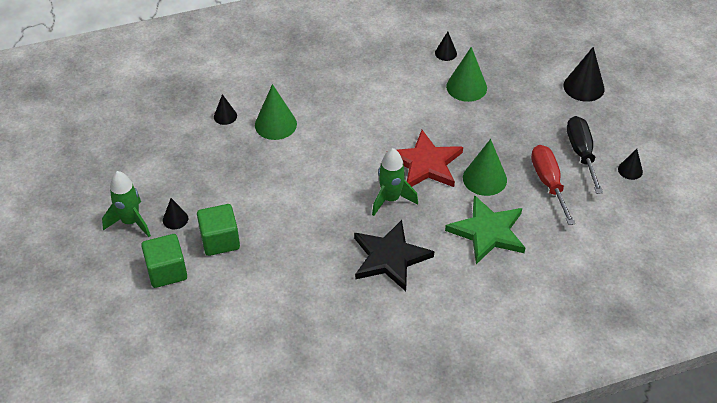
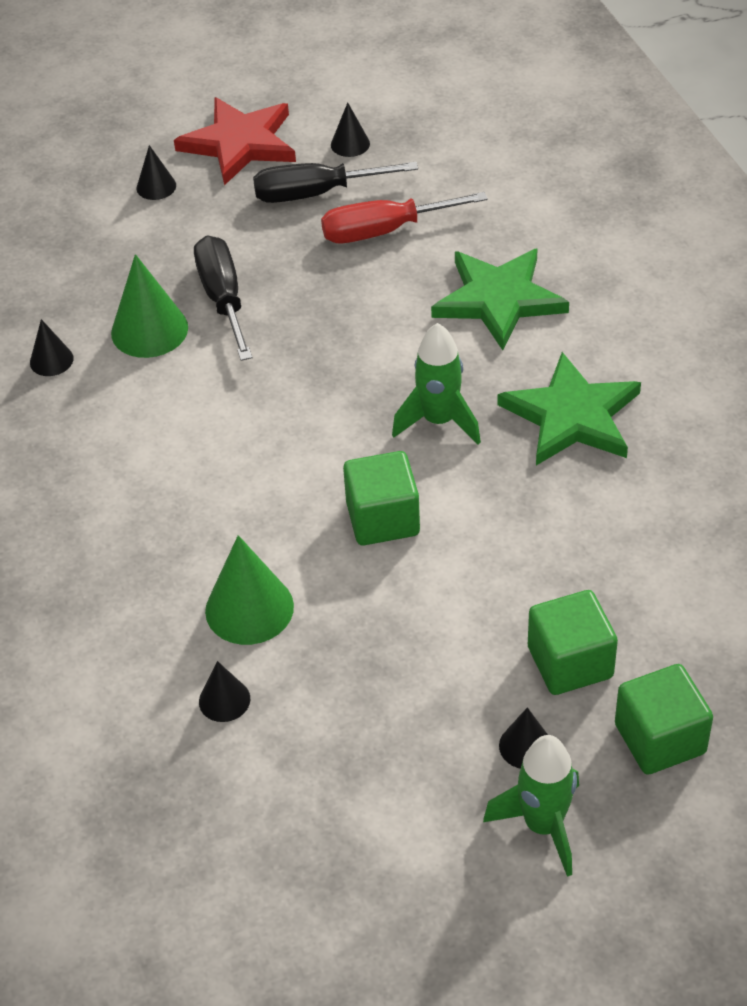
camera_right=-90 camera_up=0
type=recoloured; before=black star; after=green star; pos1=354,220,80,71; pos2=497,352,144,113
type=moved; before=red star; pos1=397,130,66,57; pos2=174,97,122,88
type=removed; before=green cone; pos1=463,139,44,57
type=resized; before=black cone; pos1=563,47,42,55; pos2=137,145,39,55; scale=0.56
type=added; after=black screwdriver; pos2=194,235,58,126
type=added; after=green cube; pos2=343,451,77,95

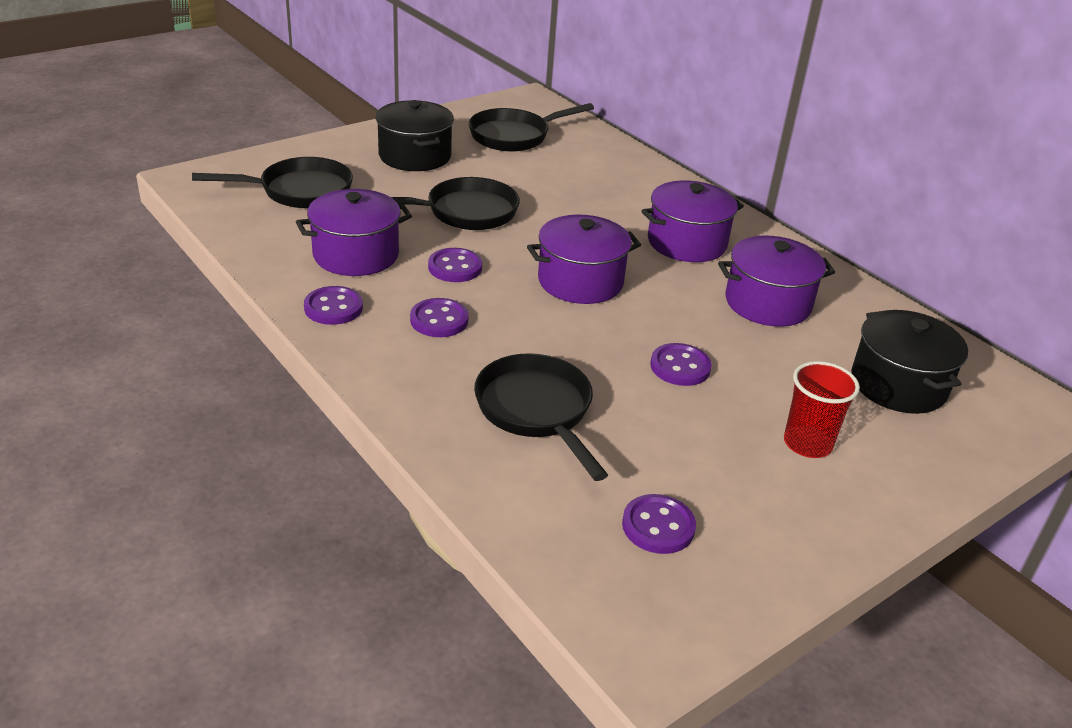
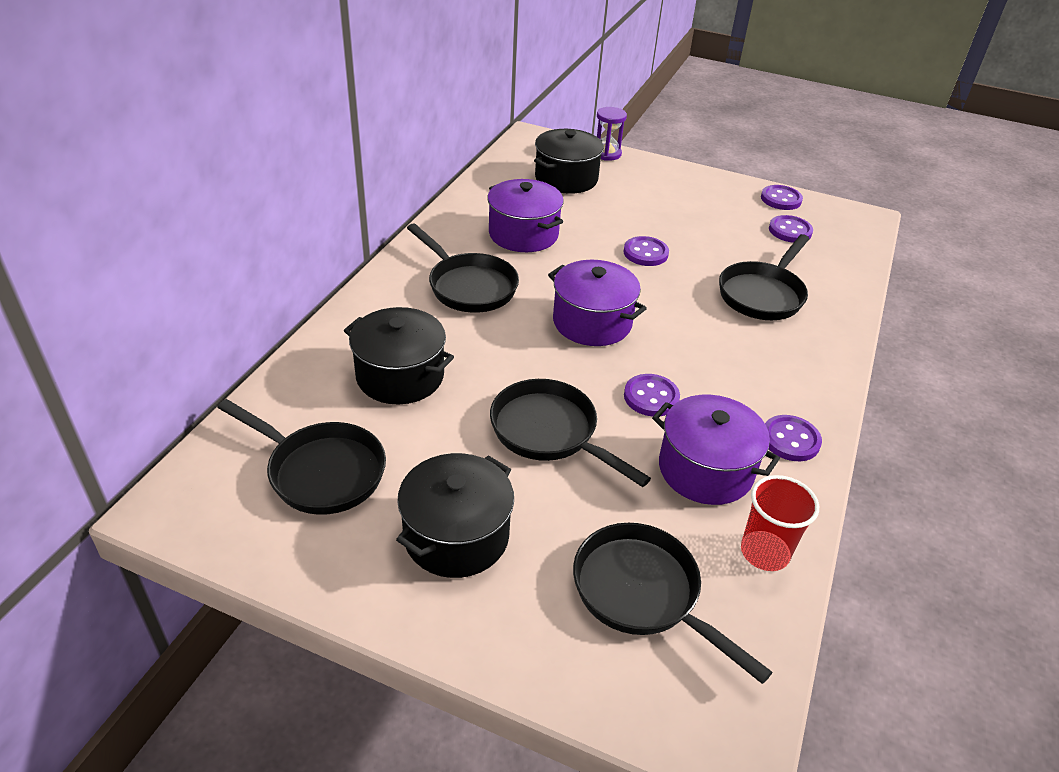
camera_right=-120 camera_up=5
type=moved; before=purple button; pos1=410,298,59,39; pos2=761,185,42,25
type=replaced; before=purple pot; after=black pan; pos1=641,181,103,81; pos2=407,223,112,90
type=moved; before=red cup; pos1=784,361,76,97; pos2=741,475,78,96
type=added; after=black pot; pos2=344,307,110,97
type=added; after=purple hourglass; pos2=597,107,30,54

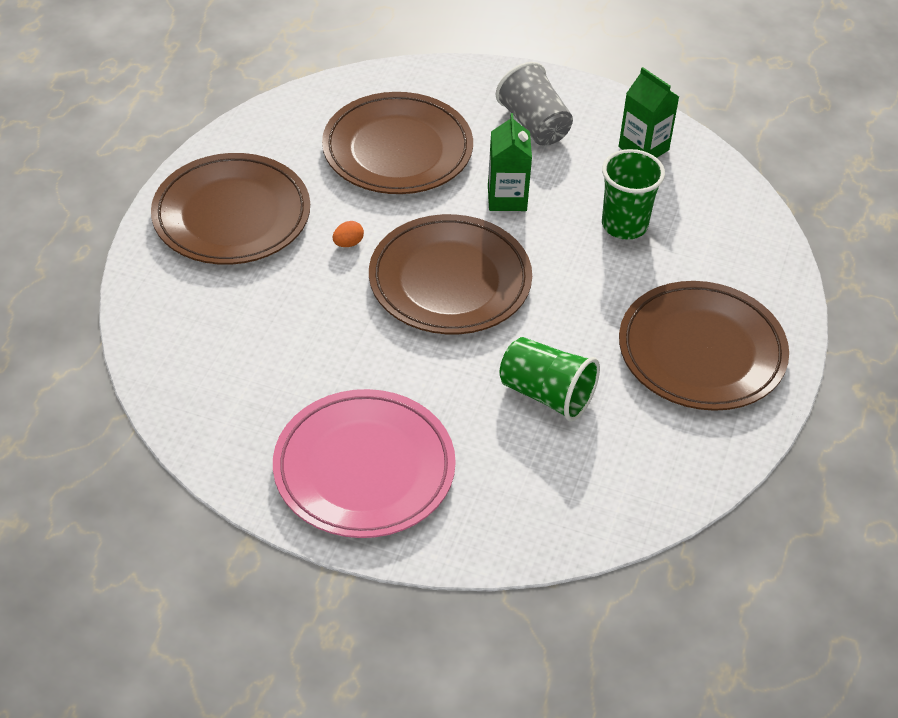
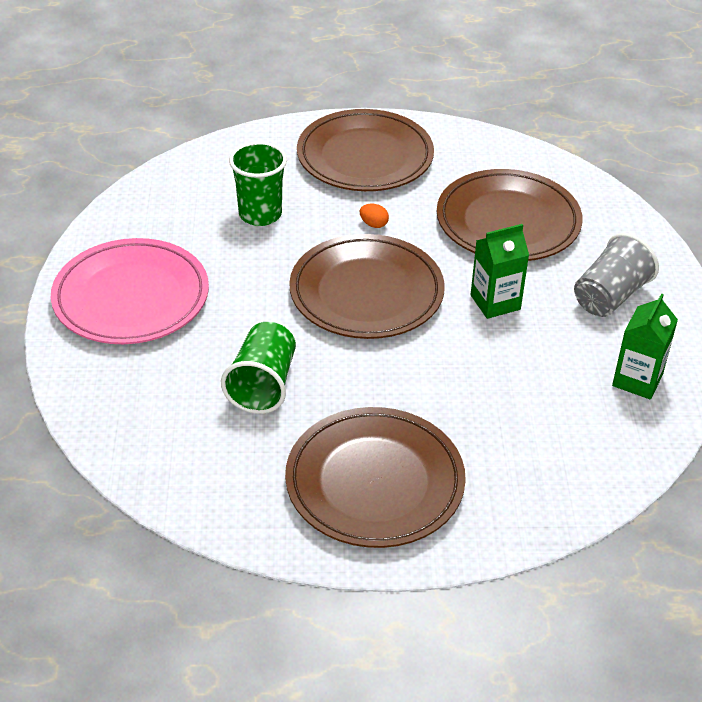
camera_right=70 camera_up=-5
type=moved; before=green cup; pos1=602,149,63,91; pos2=229,142,58,84

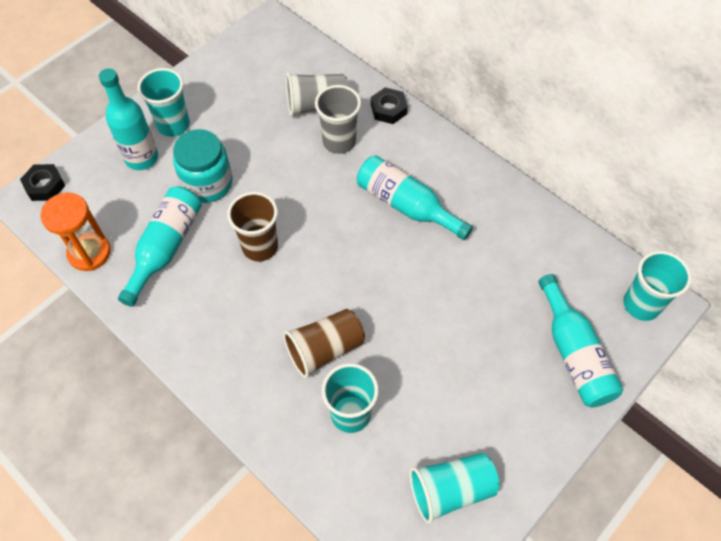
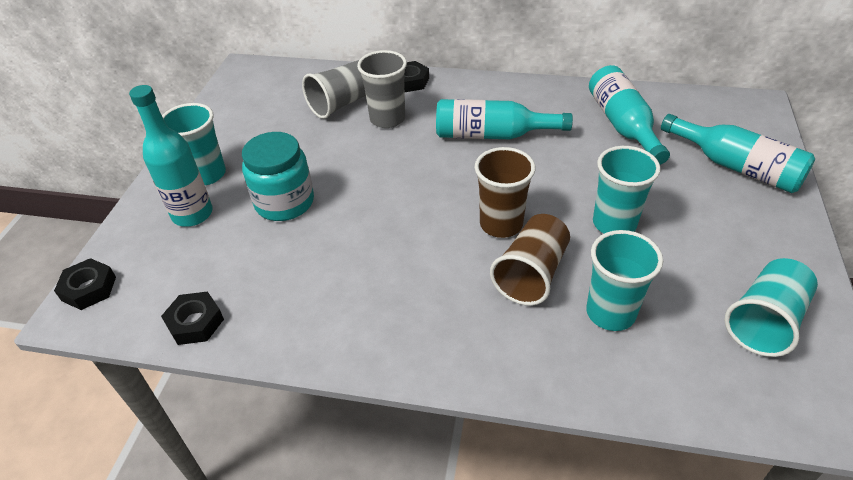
camera_right=-30 camera_up=-15
type=replaced; before=orange hourglass; after=black nut; pos1=40,193,71,78; pos2=161,291,63,54
type=moved; before=turquoise bottle; pos1=118,186,83,121; pos2=589,65,81,100
type=moved; before=brown cup; pos1=227,192,51,69; pos2=475,147,61,91
type=moved; before=turquoise cup; pos1=623,251,69,70; pos2=593,146,68,87

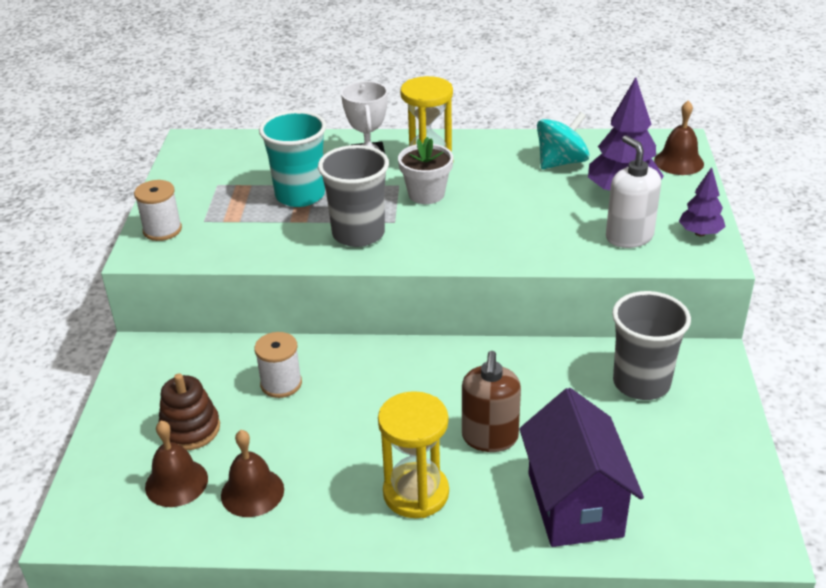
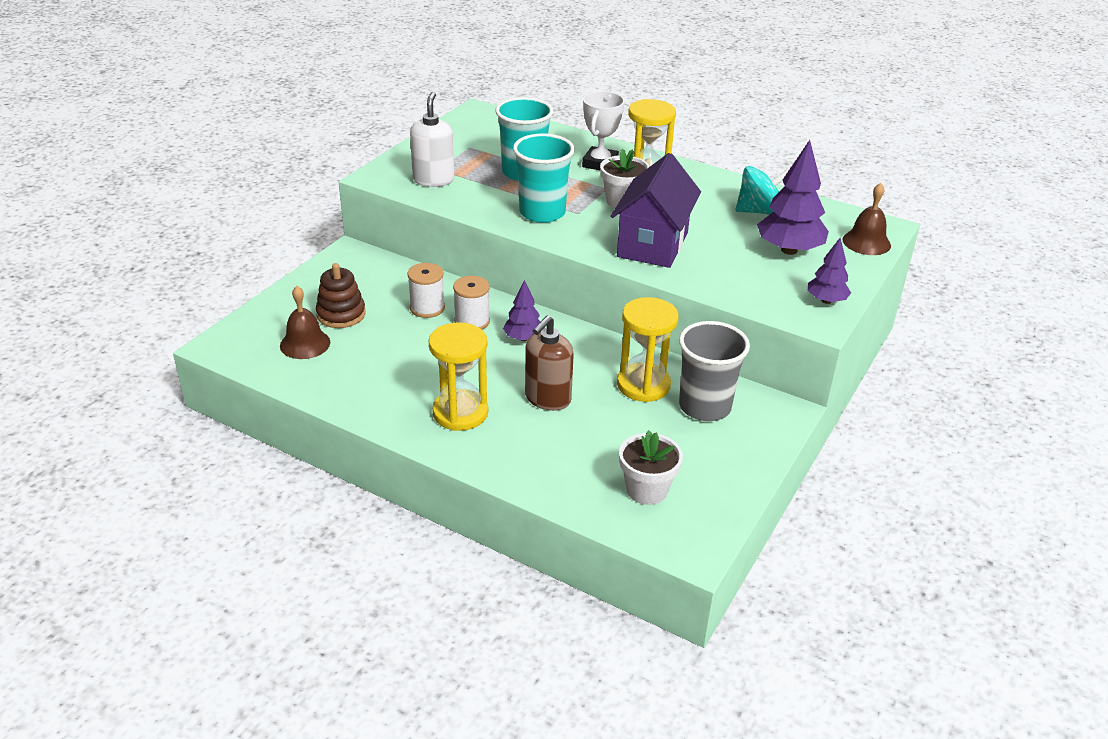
camera_right=25 camera_up=0
type=moved; before=white spool; pos1=134,180,48,61; pos2=453,276,37,54
type=removed; before=brown bell; pos1=221,430,63,87
type=recoloured; before=grey cup; after=turquoise cup; pos1=318,145,71,102; pos2=513,133,62,90
type=moved; before=purple house; pos1=519,388,125,159; pos2=611,153,90,115
type=moved; before=white soap dispenser; pos1=606,135,55,113; pos2=410,92,44,95
type=added; after=purple tree; pos2=503,280,38,61
type=added; after=yellow hourglass; pos2=617,297,62,105
type=added; after=white flower pot; pos2=619,431,64,74

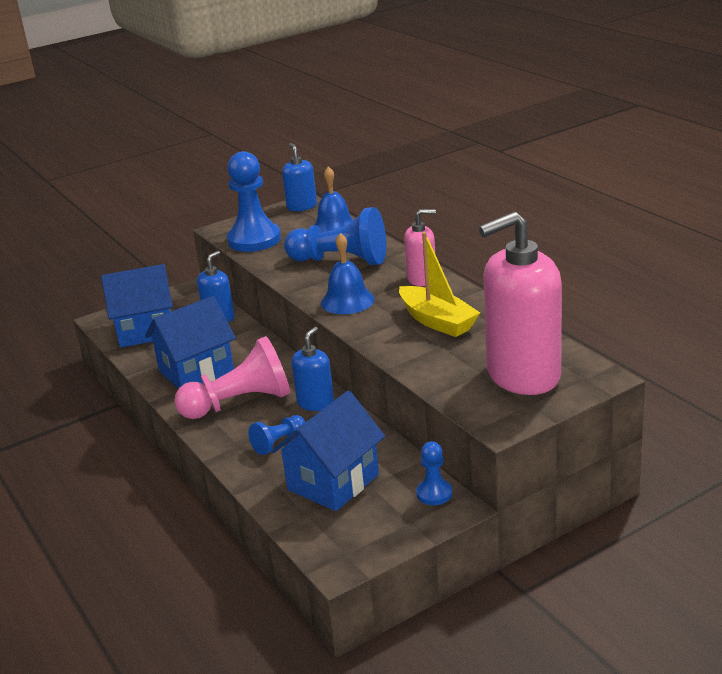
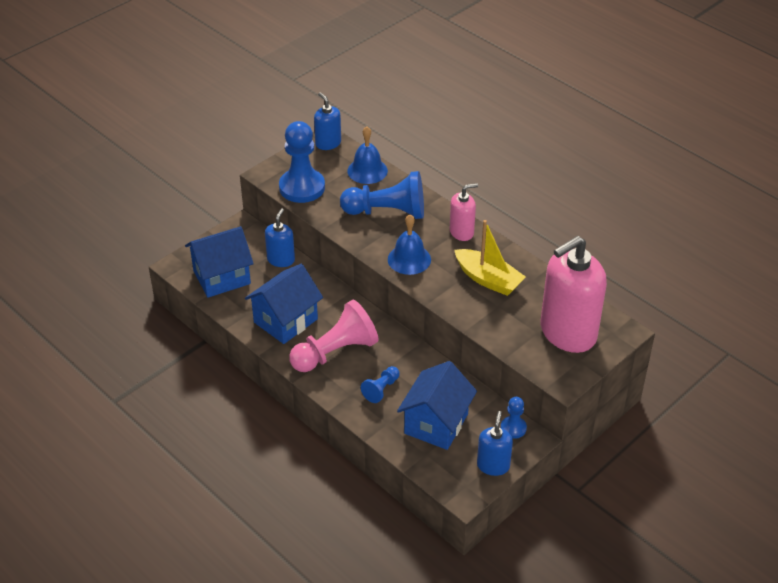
camera_right=-15 camera_up=15
type=moved; before=blue soap dispenser; pos1=291,327,43,84; pos2=477,411,36,65

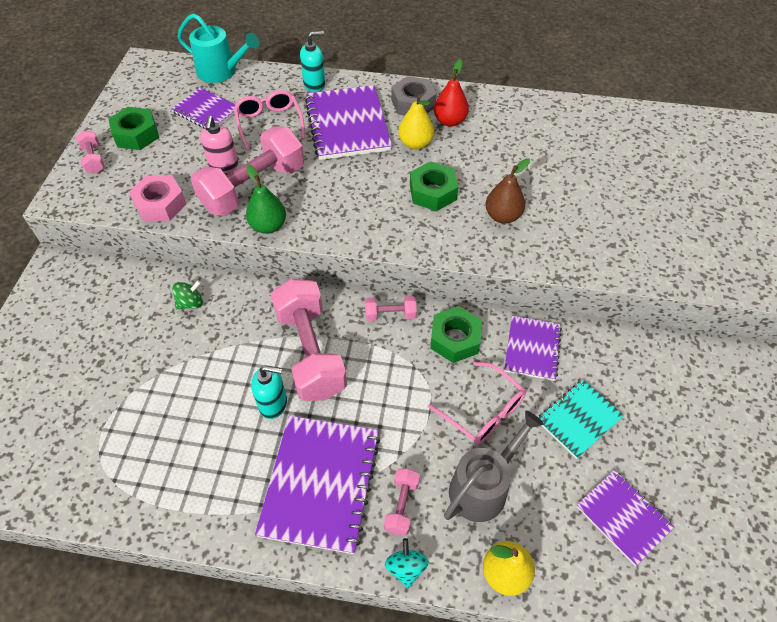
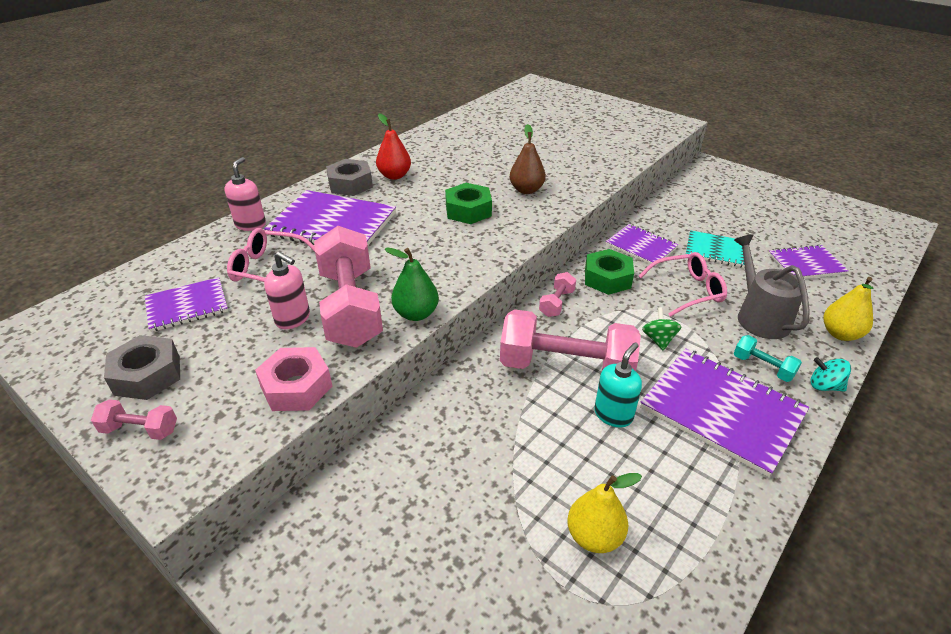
camera_right=-60 camera_up=-15
type=recoloured; before=green nut; after=grey nut; pos1=109,107,50,43; pos2=104,335,76,65
type=moved; before=green spinning top; pos1=172,280,31,29; pos2=642,307,39,44
type=removed; before=turquoise watering can; pos1=177,13,82,70
type=recoloured; before=turquoise soap dispenser; after=pink soap dispenser; pos1=300,31,25,61; pos2=224,157,42,74
type=recoloured; before=pink dumbbell; after=turquoise dumbbell; pos1=384,469,36,66; pos2=734,335,68,47
type=moved; before=yellow pear; pos1=398,94,36,56; pos2=567,473,75,80
type=turned; before=turquoise notebook; pos1=538,380,86,79; pos2=686,230,59,38; turn=-60

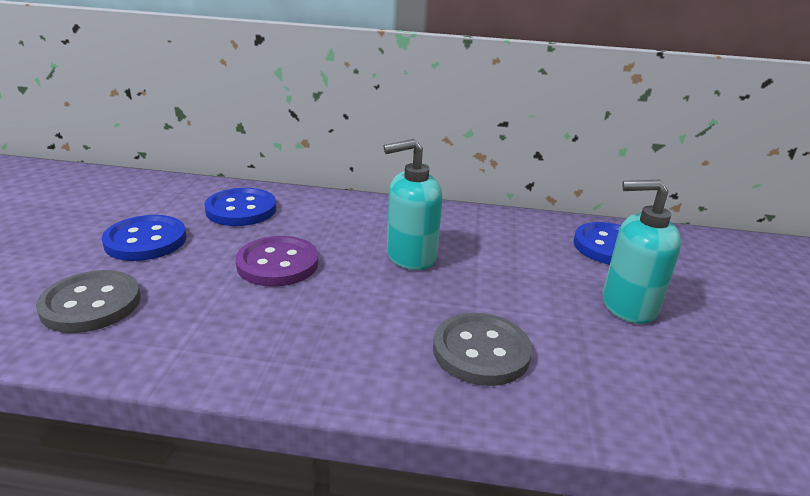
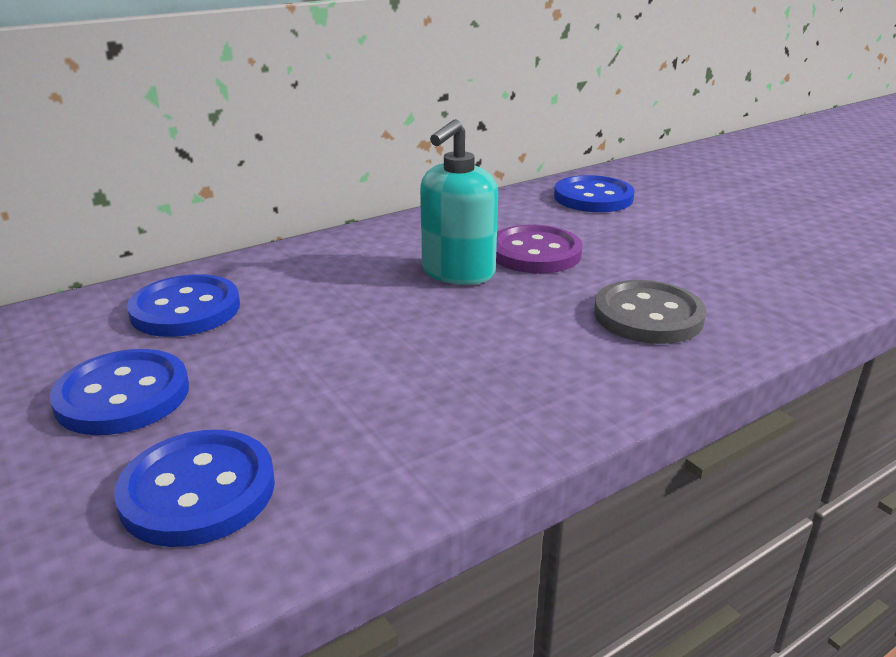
camera_right=-40 camera_up=0
type=recoloured; before=grey button; after=blue button; pos1=36,270,105,63; pos2=114,430,161,117
type=moved; before=purple button; pos1=236,236,83,51; pos2=496,225,87,48
type=removed; before=turquoise soap dispenser; pos1=603,180,78,144

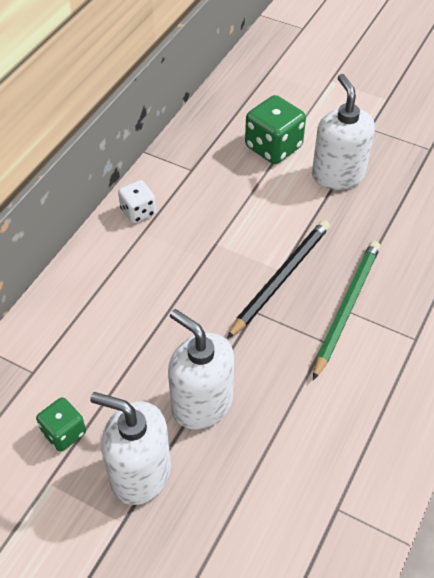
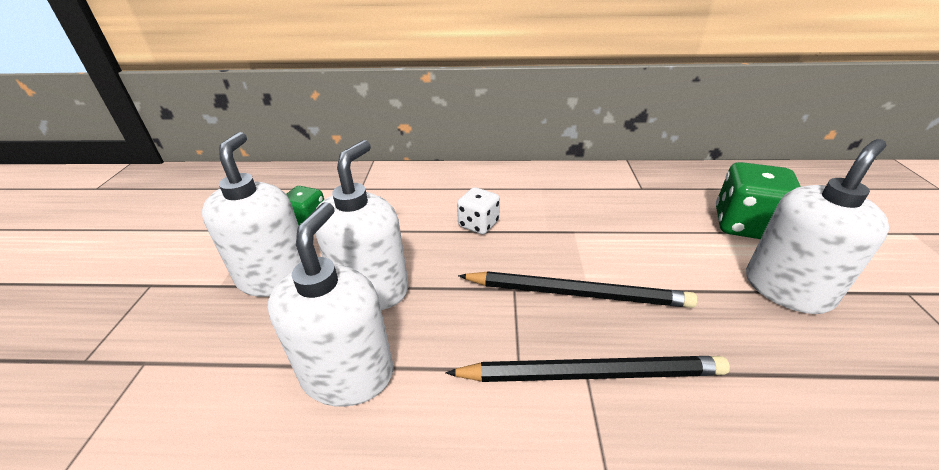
camera_right=65 camera_up=-15
type=moved; before=white dice; pos1=118,180,38,43; pos2=457,187,43,47
type=recoloured; before=green pencil; after=black pencil; pos1=313,241,67,139; pos2=445,356,285,26
type=added; after=white soap dispenser; pos2=268,202,126,205

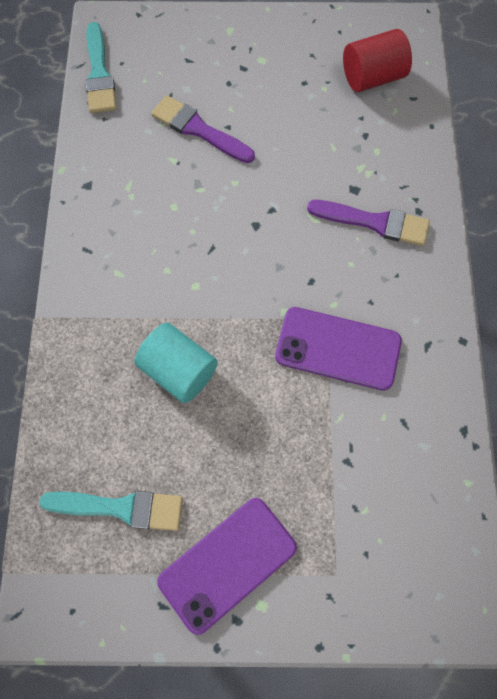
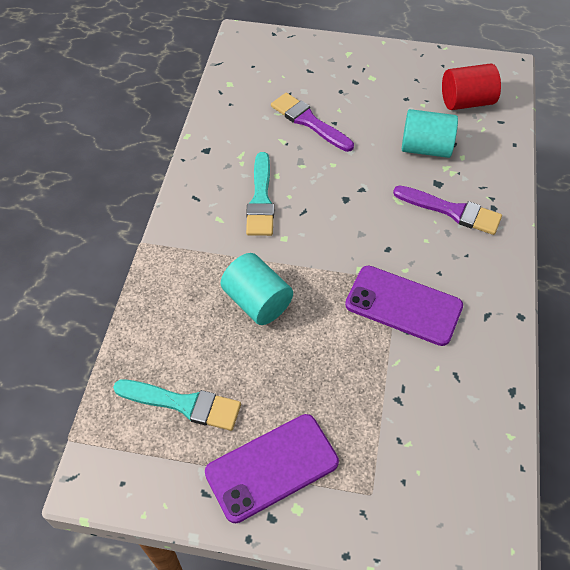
camera_right=10 camera_up=-15
type=moved; before=turquoise brush; pos1=85,22,31,91; pos2=246,152,28,84
type=added; after=turquoise cylinder; pos2=402,109,56,49

